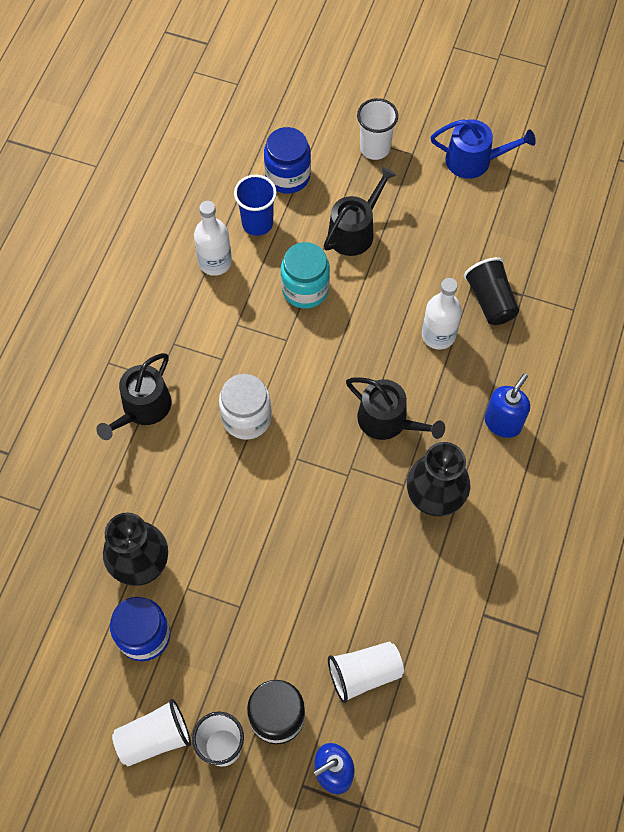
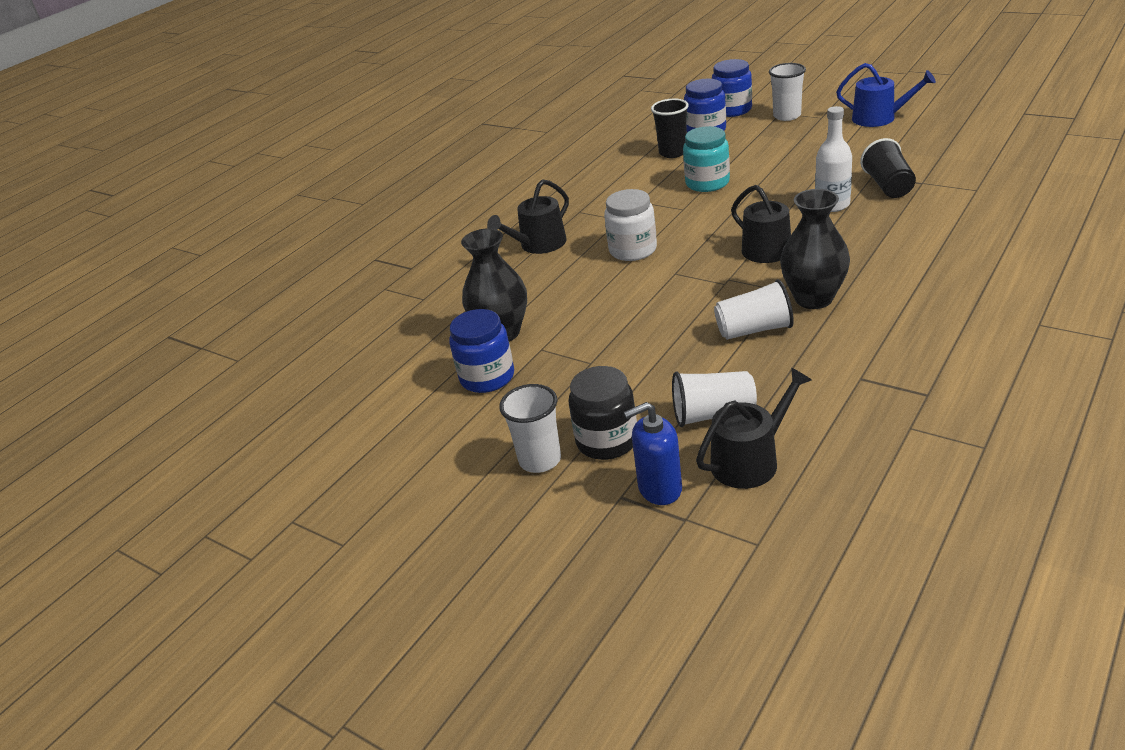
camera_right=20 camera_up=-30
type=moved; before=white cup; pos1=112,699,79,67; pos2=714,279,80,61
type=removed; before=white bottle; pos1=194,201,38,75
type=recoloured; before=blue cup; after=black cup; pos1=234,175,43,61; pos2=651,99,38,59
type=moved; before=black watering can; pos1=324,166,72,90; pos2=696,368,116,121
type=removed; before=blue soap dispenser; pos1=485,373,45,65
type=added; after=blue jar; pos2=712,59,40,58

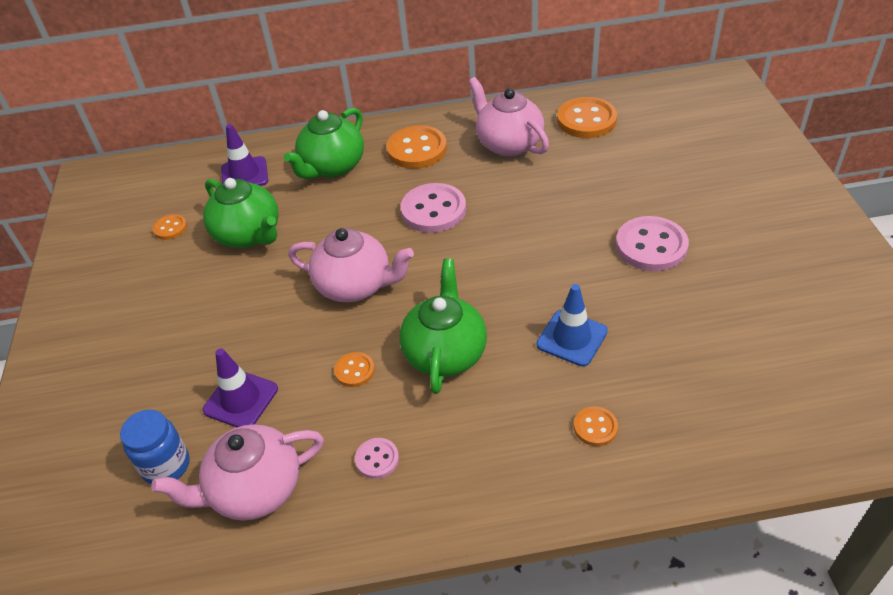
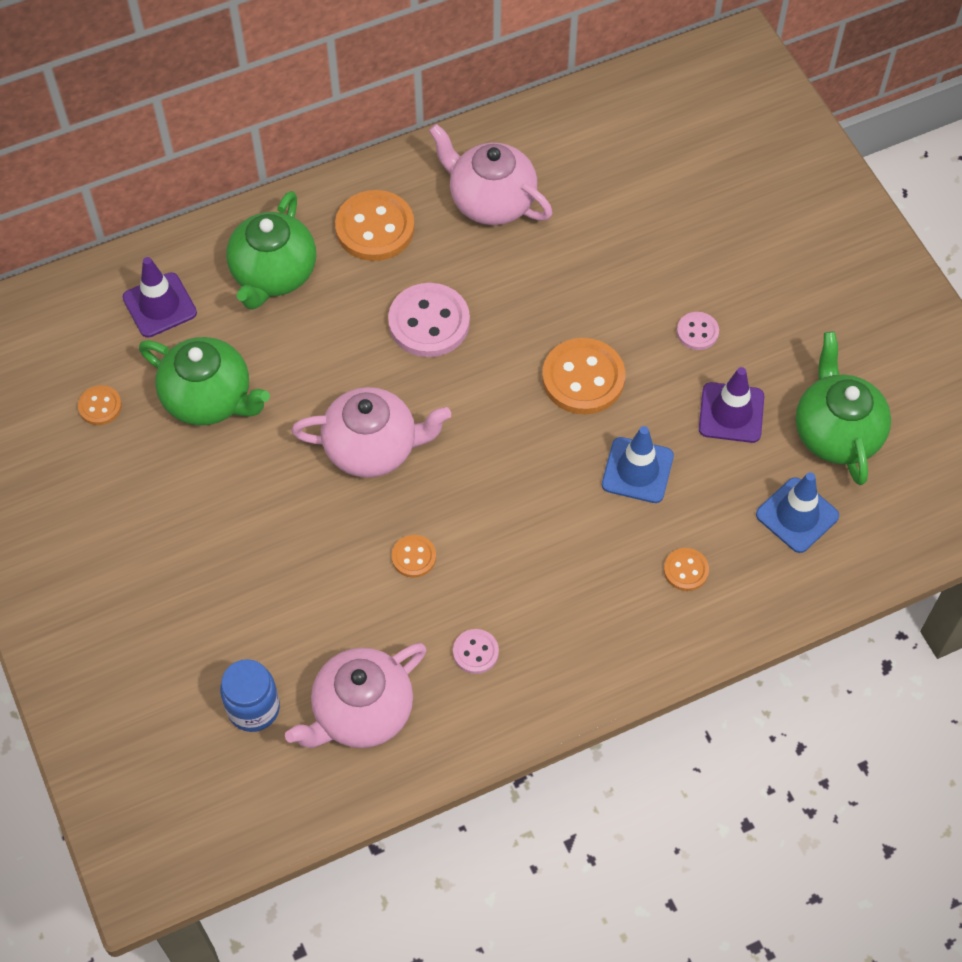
camera_right=-20 camera_up=15
type=moved; before=purple traffic cone; pos1=202,348,76,79; pos2=699,367,65,76
type=moved; before=green teapot; pos1=399,259,88,135; pos2=795,331,96,154
type=moved; before=orange button; pos1=557,97,60,41; pos2=542,338,83,76
type=resized; before=pink button; pos1=616,216,73,55; pos2=677,312,42,38; scale=0.51
type=added; after=blue traffic cone; pos2=756,472,83,81

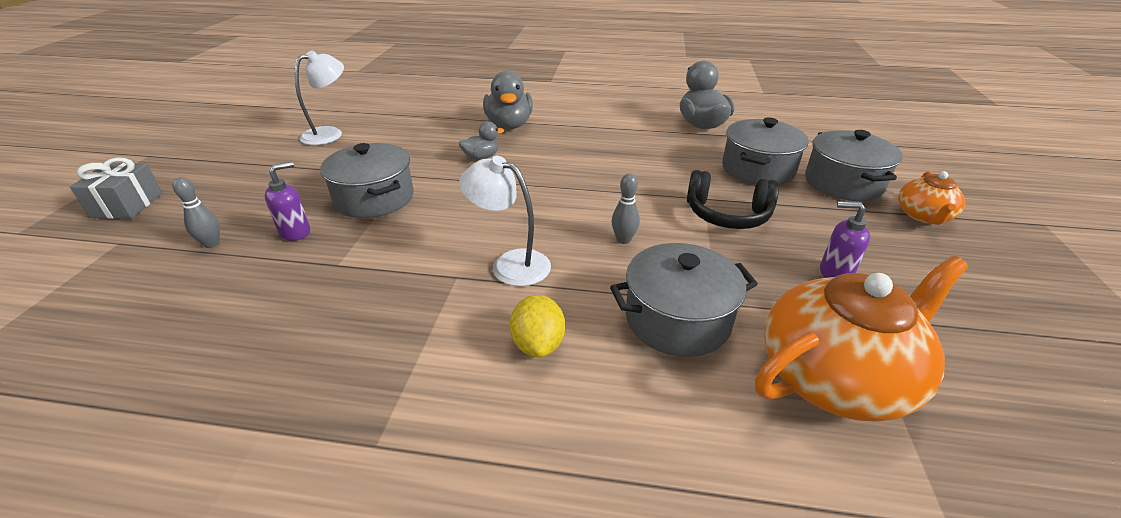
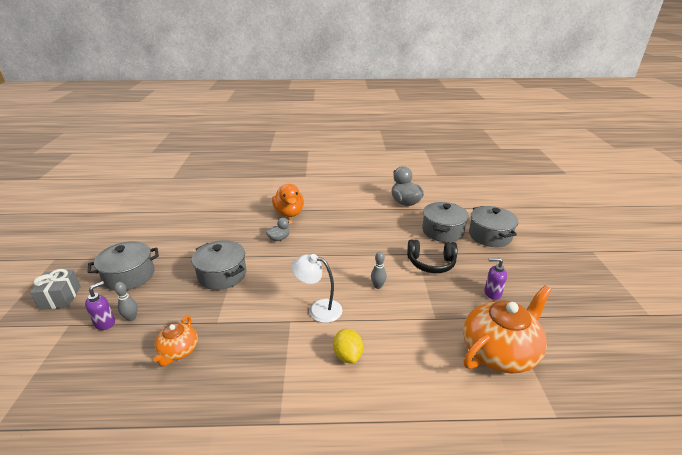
camera_right=-10 camera_up=-5
type=moved; before=purple soap dispenser; pos1=264,162,46,79; pos2=85,281,30,49
type=removed; before=white lamp; pos1=295,50,49,95
type=recoloured; before=grey duck; after=orange duck; pos1=483,71,50,58; pos2=272,184,32,33
type=moved; before=grey pot; pos1=610,243,148,114; pos2=87,241,72,50
type=moved; before=orange teapot; pos1=898,171,67,54; pos2=153,315,45,52

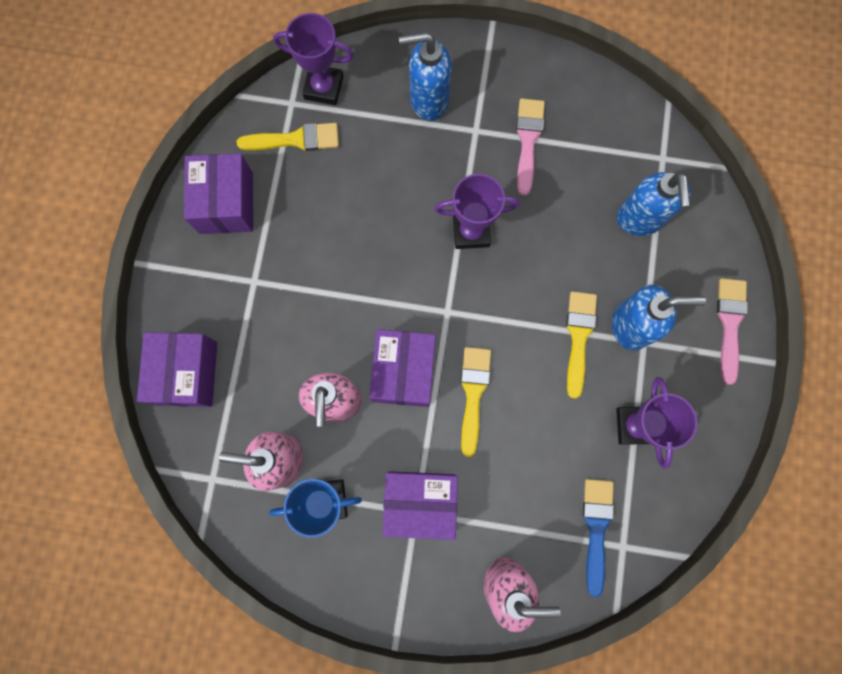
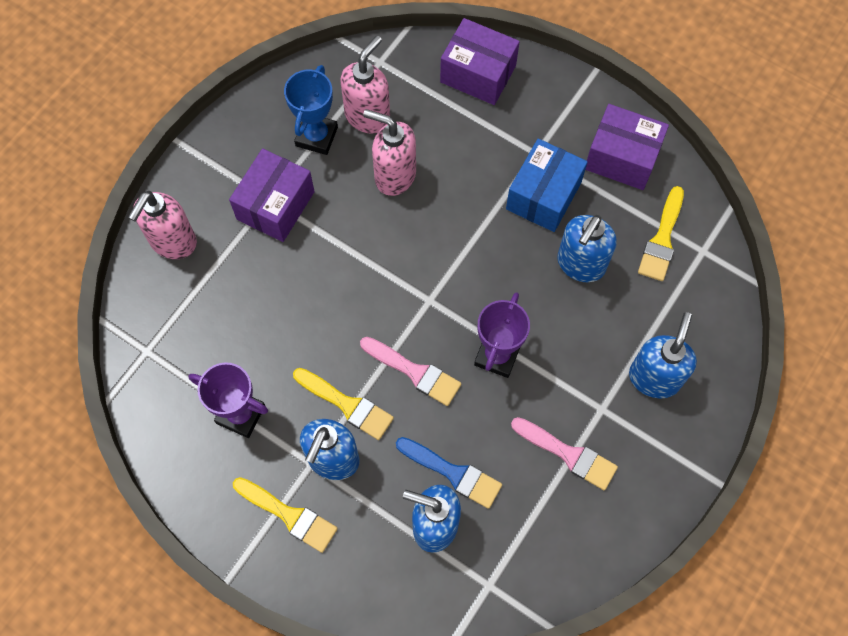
camera_right=115 camera_up=-10
type=removed; before=purple trophy; pos1=273,13,81,92
type=removed; before=purple box; pos1=369,329,67,78
type=moved; before=yellow brush; pos1=460,347,31,110; pos2=233,477,105,76
type=moved; before=blue brush; pos1=583,479,31,118; pos2=396,437,106,72
type=moved; before=pink brush; pos1=717,278,31,107; pos2=360,337,101,69
type=added; after=blue box; pos2=506,139,82,93
type=added; after=blue soap dispenser; pos2=557,215,60,67

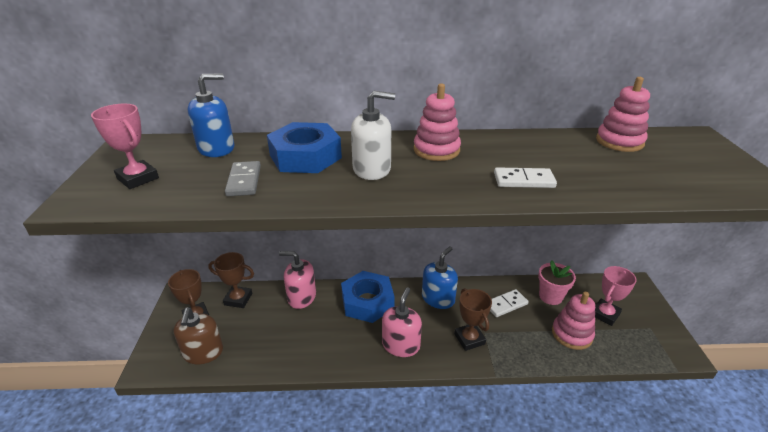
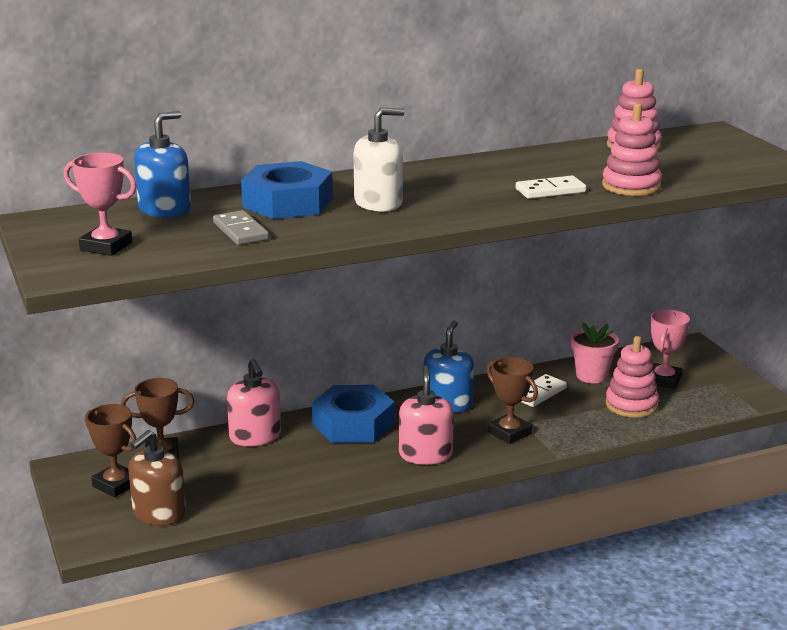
camera_right=-20 camera_up=-10
type=turned; before=brown soap dispenser; pos1=173,308,50,56; pos2=128,430,58,96; turn=60
type=turned; before=pink soap dispenser; pos1=279,251,37,58; pos2=227,359,54,87; turn=-105
type=moved; before=pink stacking toy; pos1=414,83,47,78; pos2=602,103,60,93

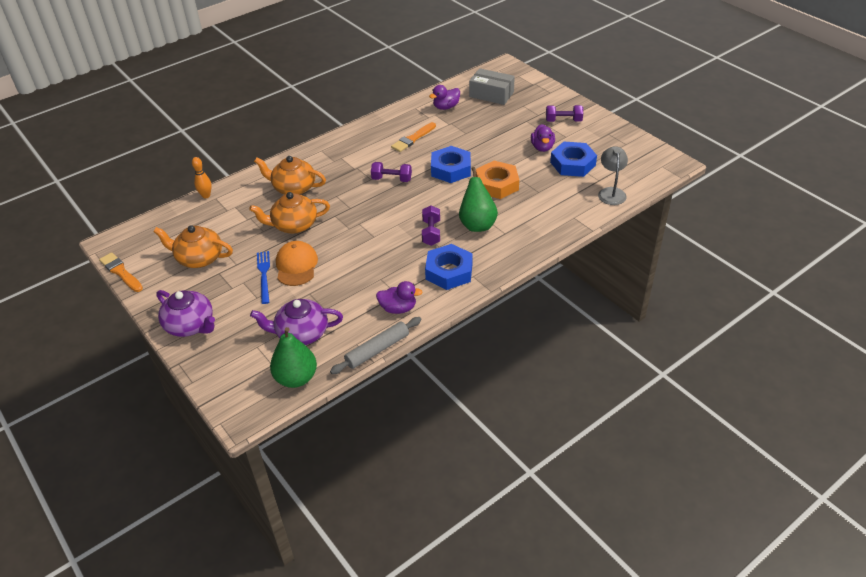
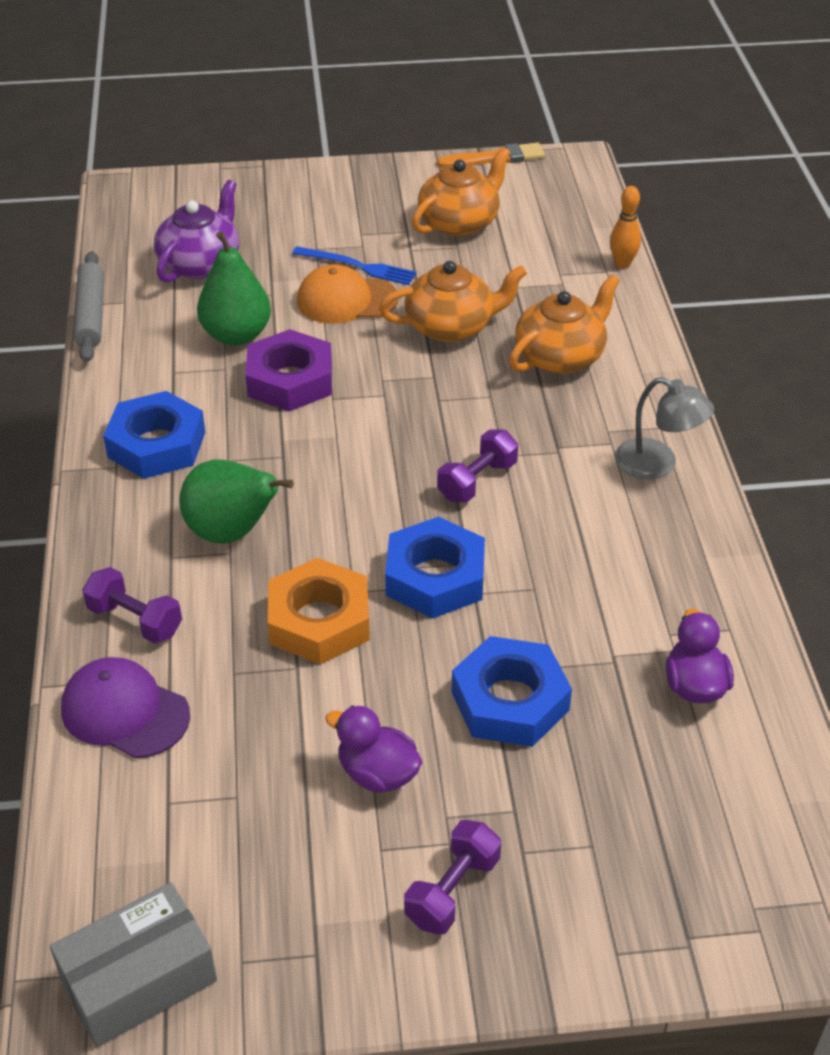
camera_right=120 camera_up=0
type=removed; before=purple teapot; pos1=156,290,59,47
type=turned; before=orange teapot; pos1=249,192,81,41; pos2=379,261,148,81; turn=60
type=moved; before=green pear; pos1=270,327,47,61; pos2=197,231,74,115
type=turned; before=orange cap; pos1=276,241,42,45; pos2=297,264,102,60; turn=150
type=removed; before=purple duck; pos1=376,281,47,33
type=removed; before=orange brush; pos1=391,122,45,30
type=moved; before=purple dumbbell; pos1=422,206,18,40; pos2=82,567,100,77
type=moved; before=grey box; pos1=469,68,46,37; pos2=50,882,167,166
type=moved; before=blue nut; pos1=550,142,47,35; pos2=451,636,121,111
type=moved; before=grey lamp; pos1=598,146,30,59; pos2=615,377,99,102
type=added; after=purple cap; pos2=61,657,129,101
type=added; after=purple nut; pos2=245,329,87,82

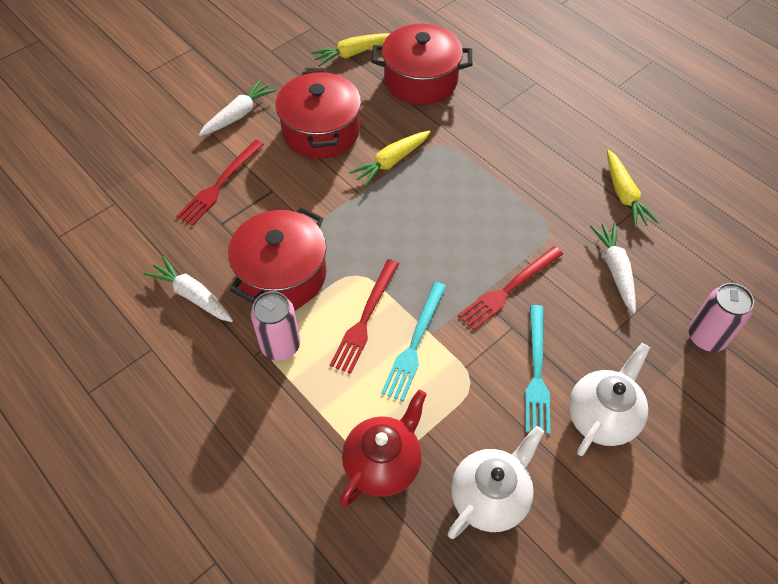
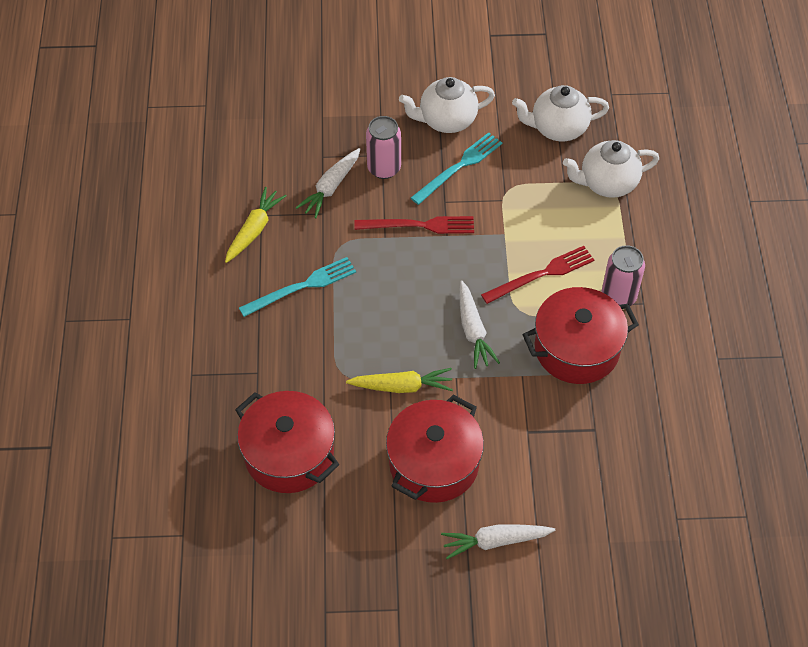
camera_right=-140 camera_up=0
type=moved; before=white carrot; pos1=144,256,89,66; pos2=459,280,41,89
type=removed; before=red fork; pos1=177,139,87,87
type=removed; before=yellow carrot; pos1=310,33,81,34
type=recoloured; before=red teapot; after=white teapot; pos1=340,390,87,117; pos2=563,140,96,58
type=moved; before=turquoise fork; pos1=381,282,66,119; pos2=239,257,117,60
type=moved; before=pink can; pos1=689,283,65,69; pos2=366,116,35,63

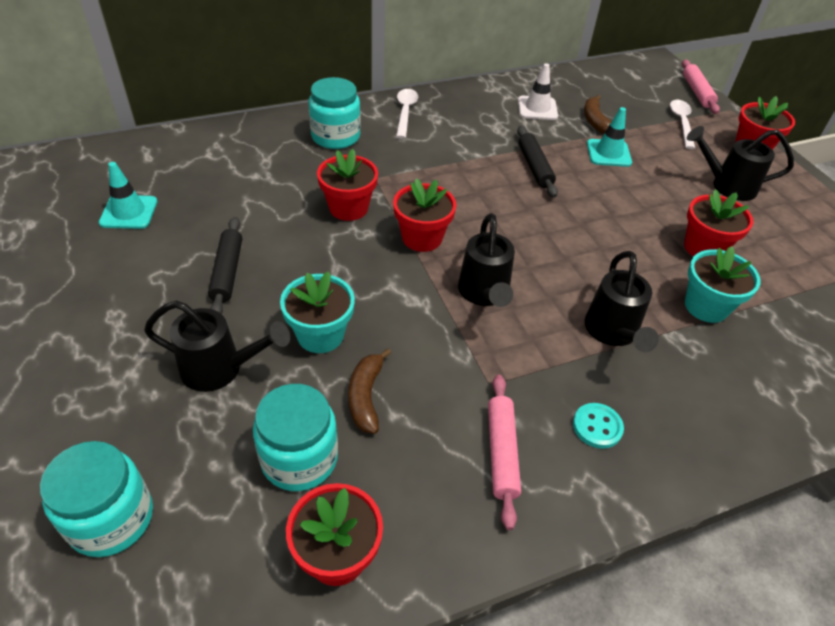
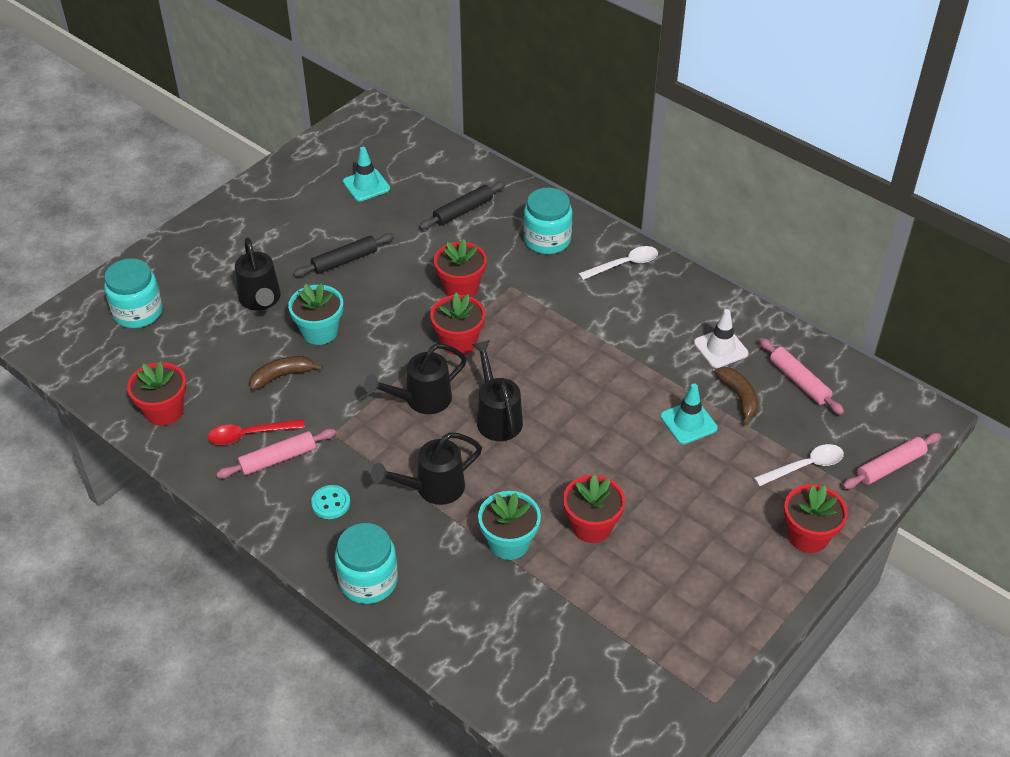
camera_right=65 camera_up=0
type=moved; before=turquoise jar; pos1=253,384,85,107; pos2=335,523,63,81
type=moved; before=black rolling pin; pos1=517,126,41,72; pos2=419,181,87,48
type=turned; before=brown banana; pos1=584,95,28,40; pos2=714,367,44,58; turn=105
type=moved; before=black watering can; pos1=687,126,107,75; pos2=472,340,51,101
type=added; after=red spoon; pos2=208,419,97,26
type=added; after=pink rolling pin; pos2=759,338,85,77

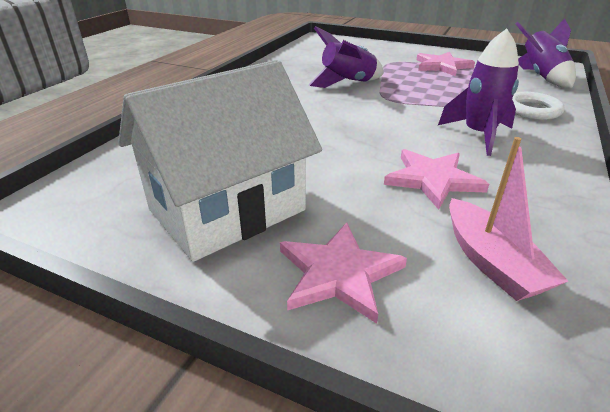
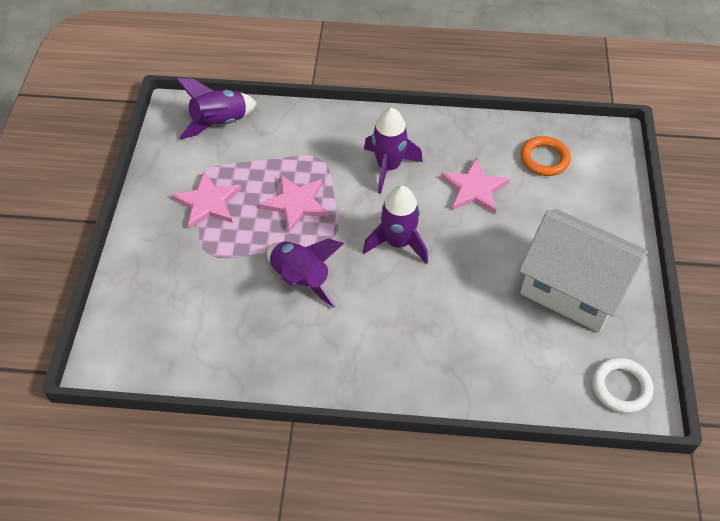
camera_right=-110 camera_up=20
type=moved; before=pink star; pos1=280,223,127,101; pos2=259,175,70,57
type=replaced; before=pink boat; after=orange ring; pos1=449,137,119,164; pos2=520,136,51,40
type=moved; before=white ring; pos1=512,92,53,28; pos2=592,357,61,56
type=added; after=purple rocket; pos2=363,186,65,78

